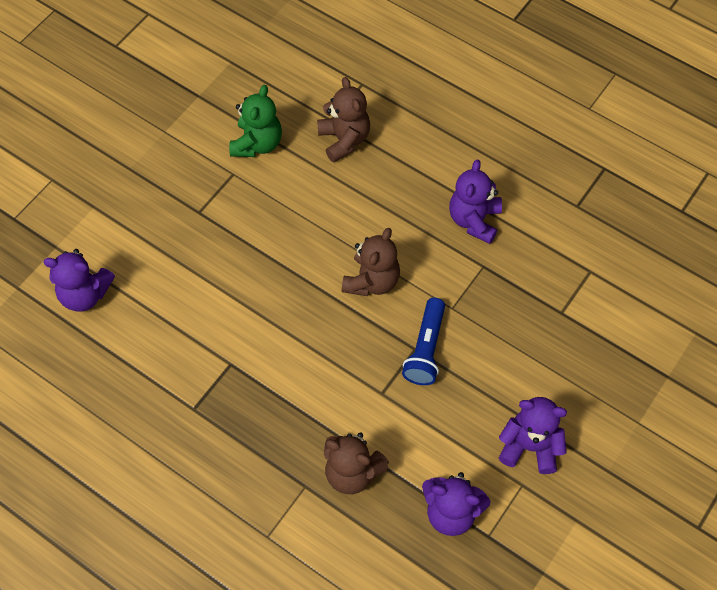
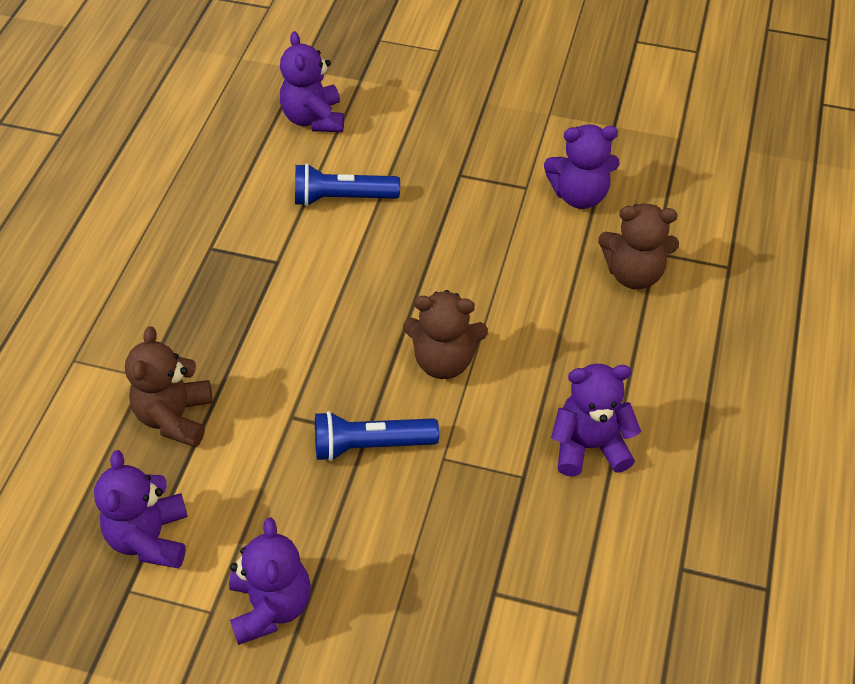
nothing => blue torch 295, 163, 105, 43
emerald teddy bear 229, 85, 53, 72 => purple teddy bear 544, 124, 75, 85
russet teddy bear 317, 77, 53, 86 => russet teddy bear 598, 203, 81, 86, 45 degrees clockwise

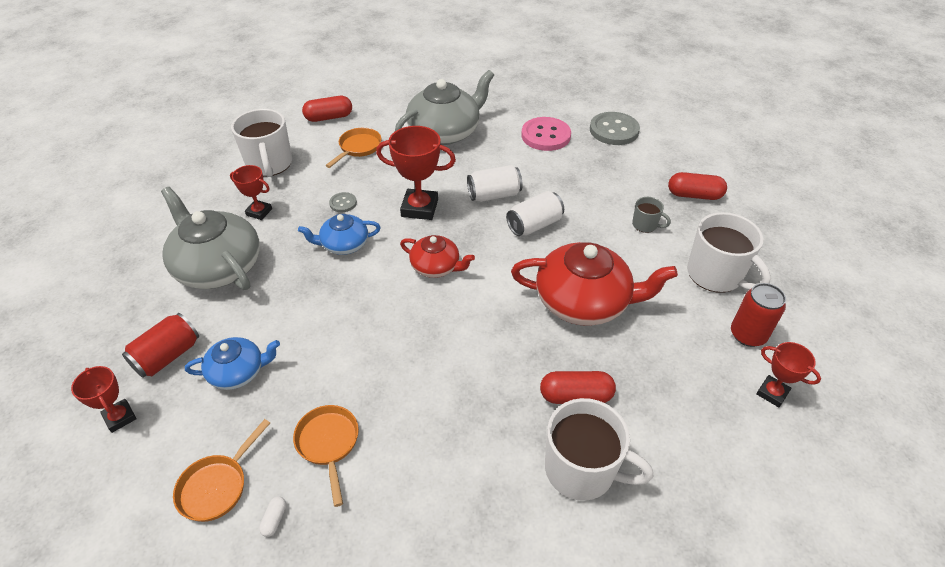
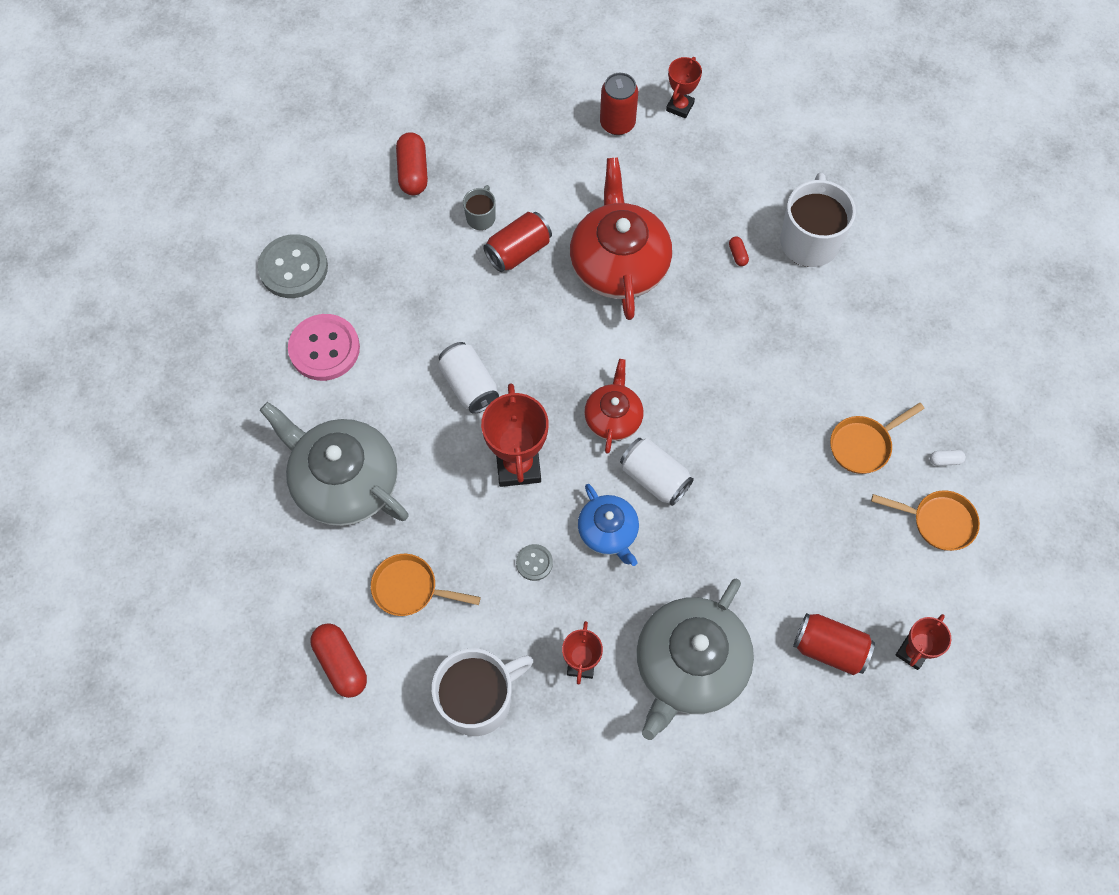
blue teapot 185, 337, 95, 53 => nothing
snow-white tea mug 687, 212, 84, 81 => nothing
nothing => crimson tin 483, 212, 69, 60
snow-white tin 506, 191, 58, 45 => snow-white tin 620, 438, 74, 68, moved
crimson capsule 540, 371, 76, 33 => crimson capsule 729, 236, 20, 30, x0.47

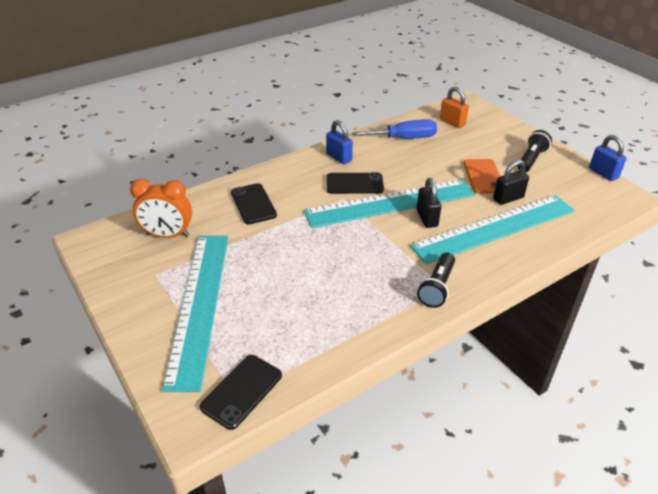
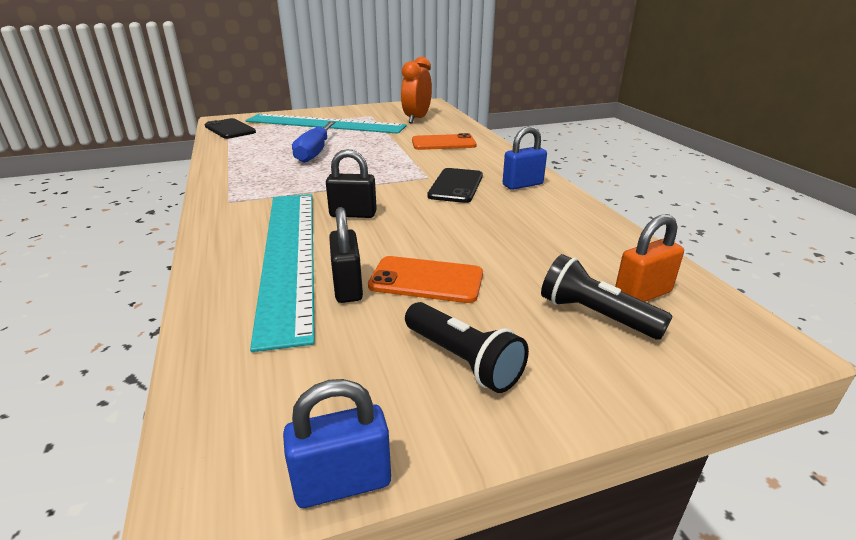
aqua ruler 304, 179, 171, 49 => nothing
blue flat screwdriver 352, 119, 85, 20 => blue flat screwdriver 292, 121, 43, 42, moved
ebony torch 417, 252, 38, 56 => ebony torch 541, 254, 132, 86, moved
ebony phone 231, 183, 46, 41 => orange-coloured phone 412, 133, 64, 17

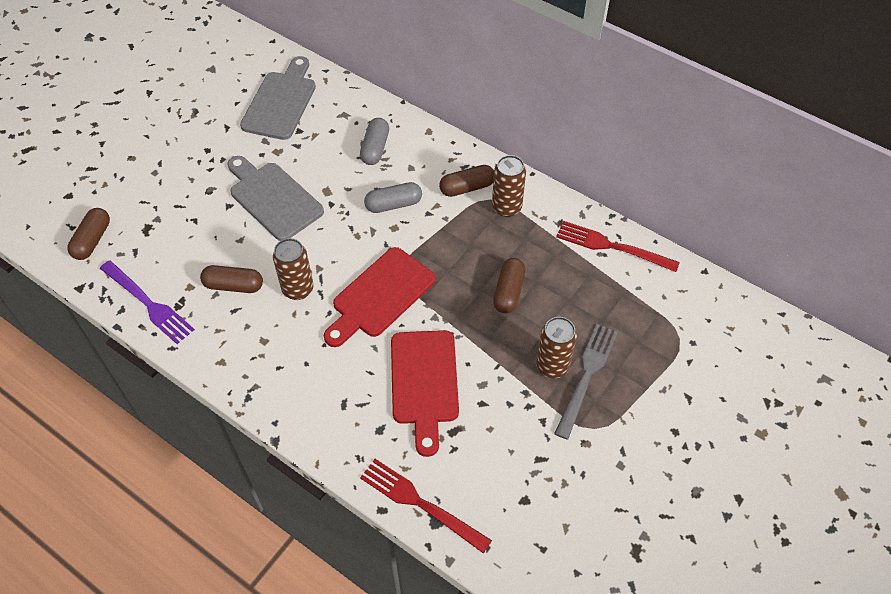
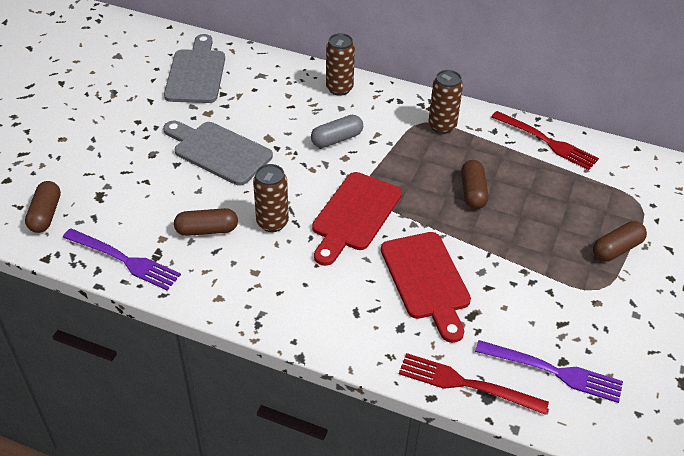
ash-grey capsule 360, 118, 29, 47 => nothing
ash-grey fork 554, 324, 64, 116 => nothing
nothing => purple fork 475, 340, 148, 63
russet capsule 439, 165, 55, 32 => russet capsule 593, 221, 54, 40, moved
russet tin 536, 317, 41, 61 => russet tin 326, 33, 29, 63, moved
crimson fork 556, 221, 124, 51 => crimson fork 491, 111, 108, 59, 150 degrees counterclockwise

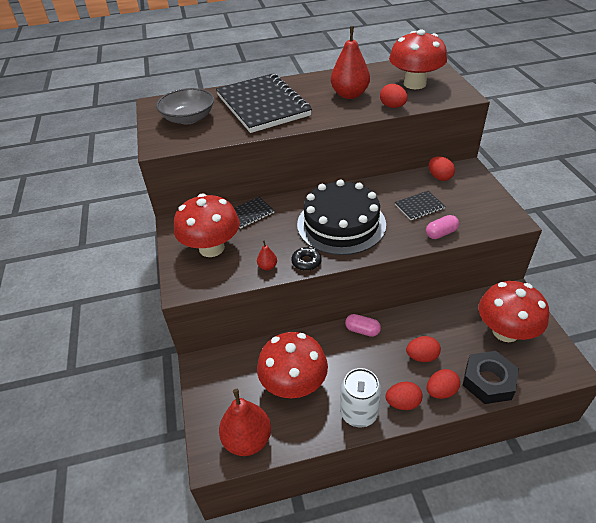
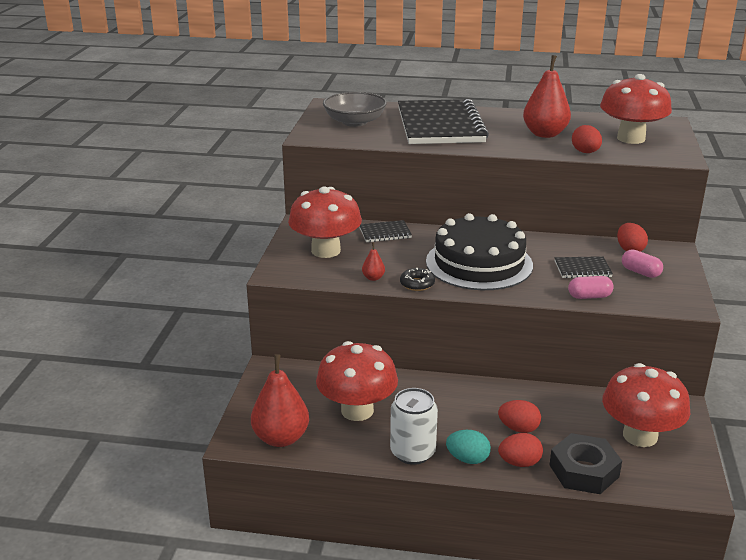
rosy capsule 345, 314, 36, 23 => rosy capsule 622, 249, 41, 29, moved
crimson egg 385, 382, 38, 28 => aqua egg 446, 430, 45, 34

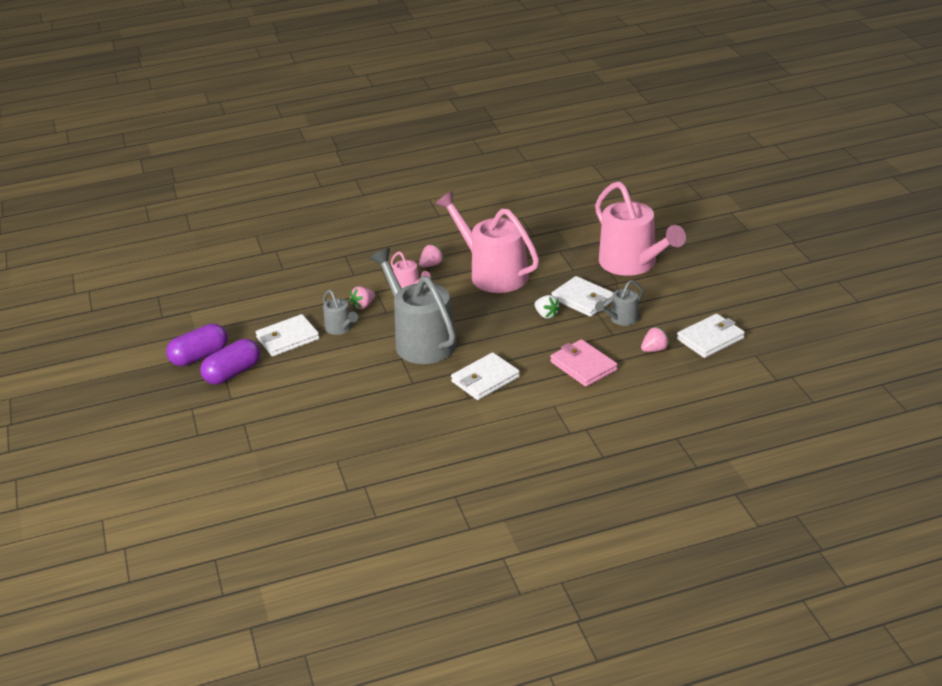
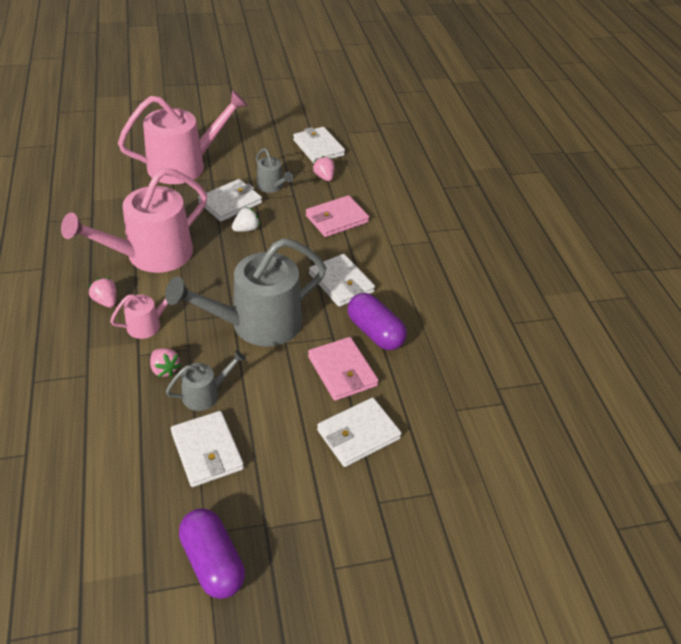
nothing => rosy billfold 308, 337, 71, 64
nothing => snow-white billfold 317, 397, 85, 70
purple capsule 200, 339, 60, 46 => purple capsule 348, 293, 59, 57, moved

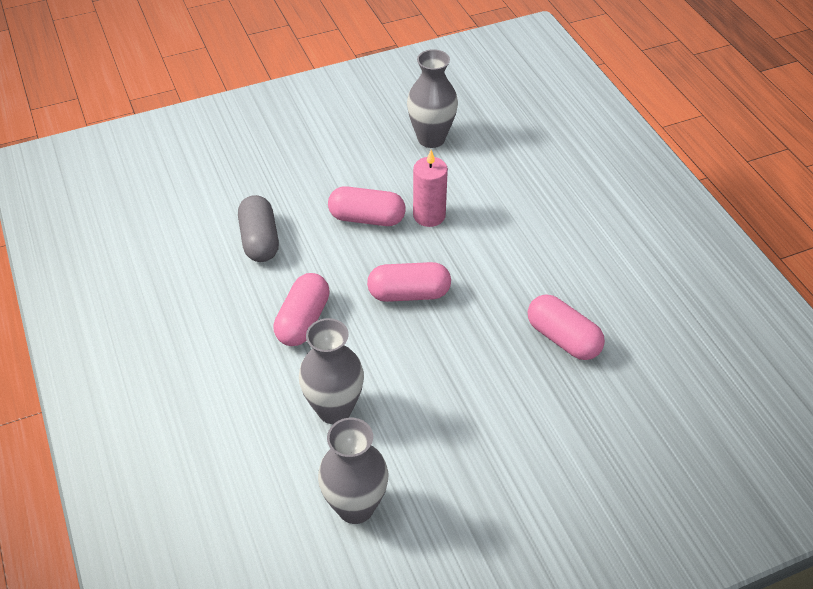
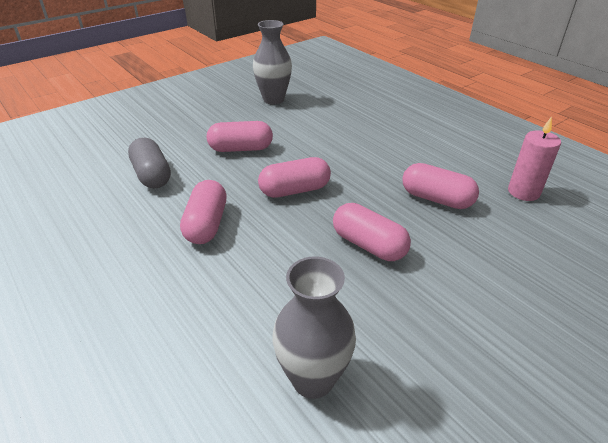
ash-grey tall vase 299, 318, 65, 106 => nothing
nothing => rosy capsule 333, 203, 78, 58
rosy wax candle 413, 150, 35, 77 => rosy wax candle 508, 117, 53, 84, moved

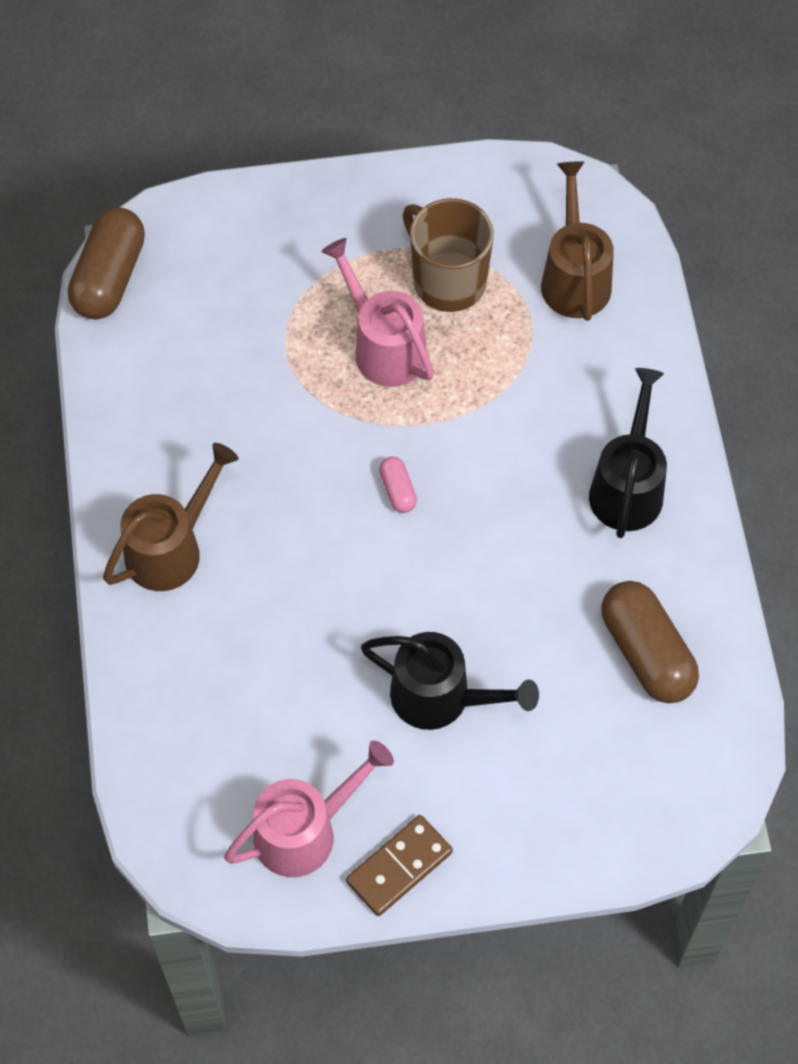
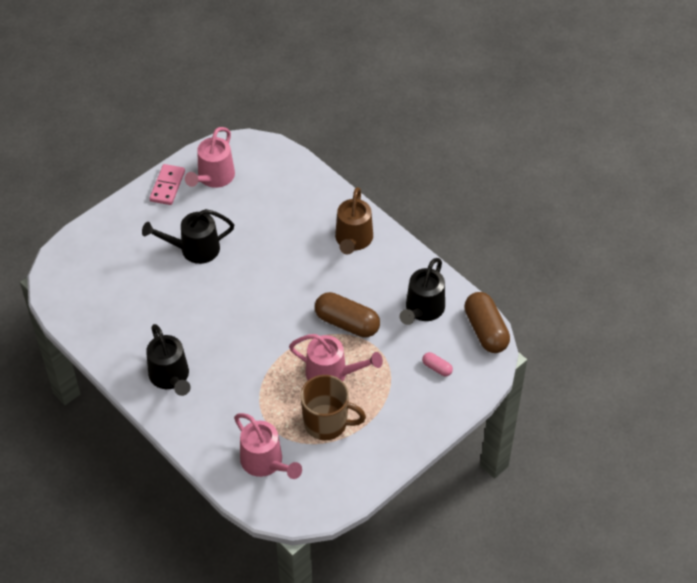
nothing => ebony watering can 399, 258, 46, 67
rosy capsule 379, 456, 38, 57 => rosy capsule 422, 352, 31, 24, moved
russet capsule 601, 581, 98, 122 => russet capsule 315, 292, 65, 46, moved
russet domino 346, 815, 107, 101 => rosy domino 149, 164, 36, 41
russet watering can 541, 161, 73, 160 => rosy watering can 234, 413, 68, 66

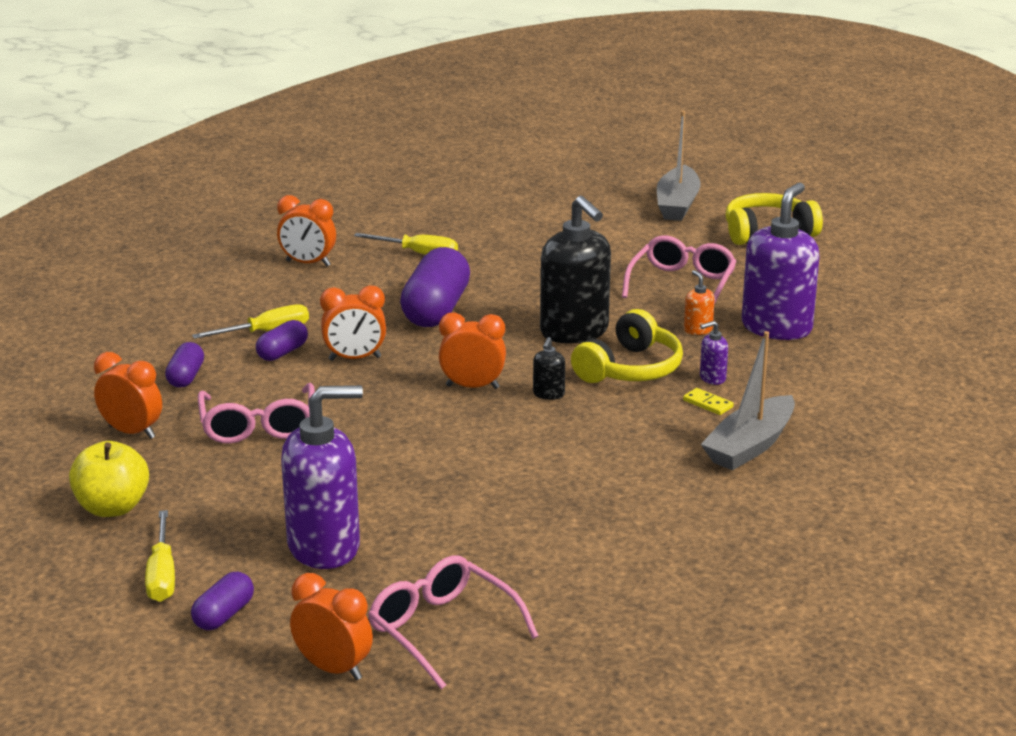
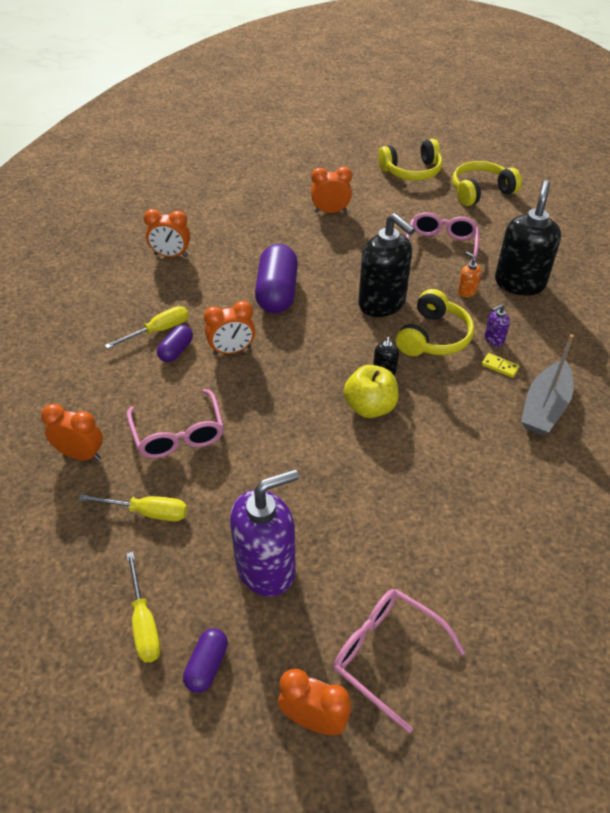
purple capsule 165, 342, 39, 46 => nothing
bright yellow apple 69, 441, 80, 76 => bright yellow apple 344, 365, 55, 53, moved
bright yellow flat screwdriver 354, 233, 104, 22 => bright yellow flat screwdriver 79, 495, 108, 27, moved
orange-coloured alarm clock 439, 312, 67, 77 => orange-coloured alarm clock 311, 167, 41, 46, moved
ash-grey toy boat 657, 111, 44, 110 => bright yellow headset 378, 139, 64, 42
purple pump bottle 742, 182, 78, 158 => ebony pump bottle 495, 180, 66, 116

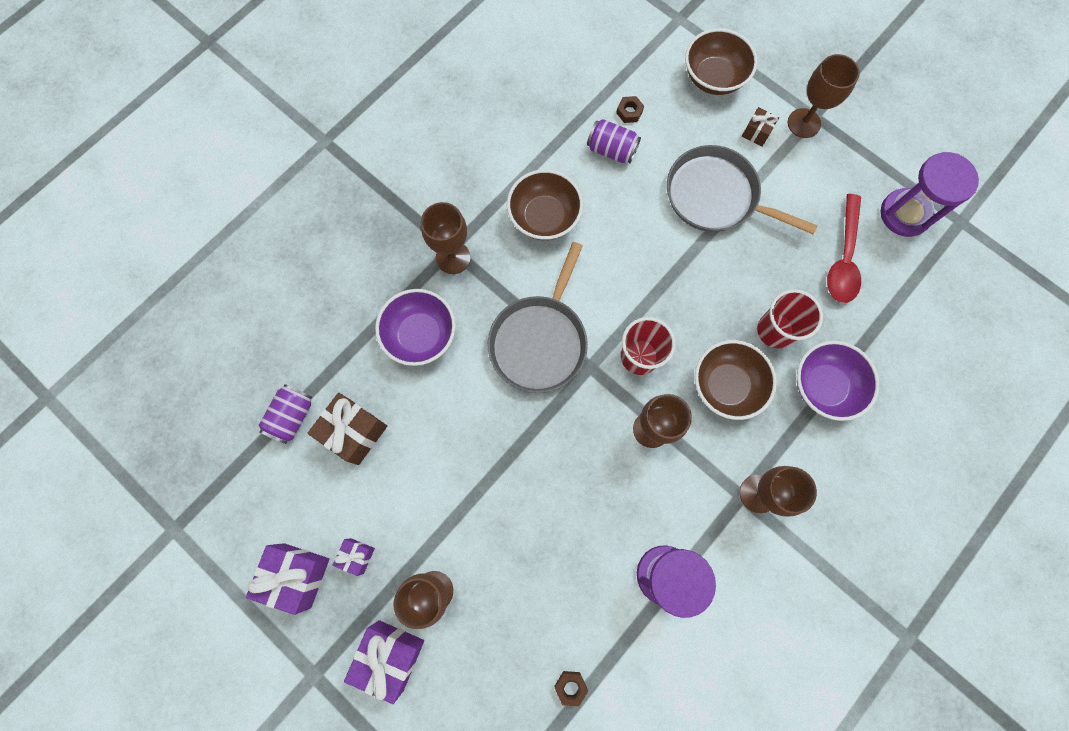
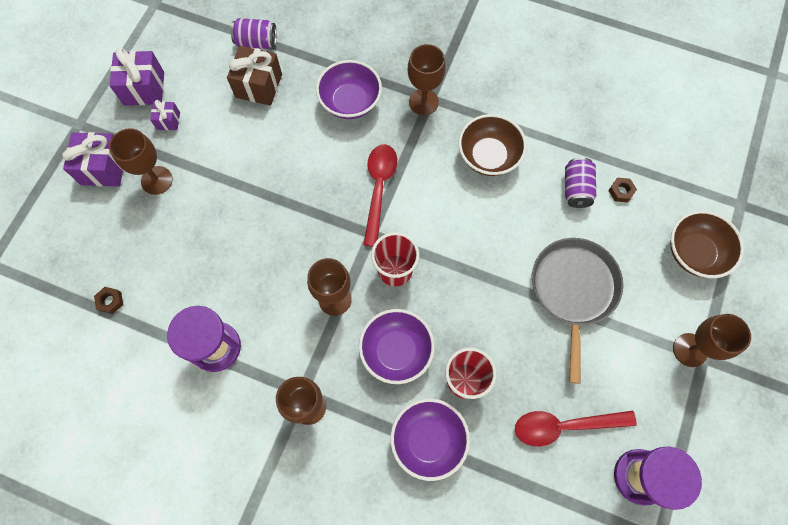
russet gift 742, 107, 37, 40 => nothing
ash-grey skillet 488, 242, 100, 151 => crimson tablespoon 363, 144, 34, 103
russet deep dish 695, 340, 82, 80 => purple deep dish 359, 309, 76, 75

